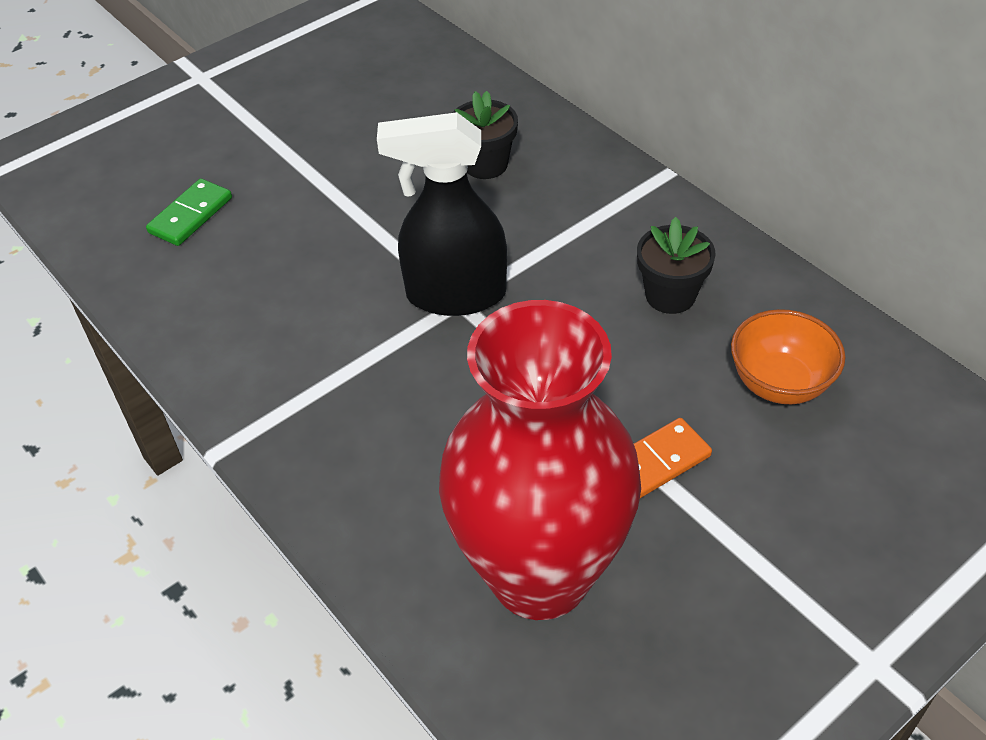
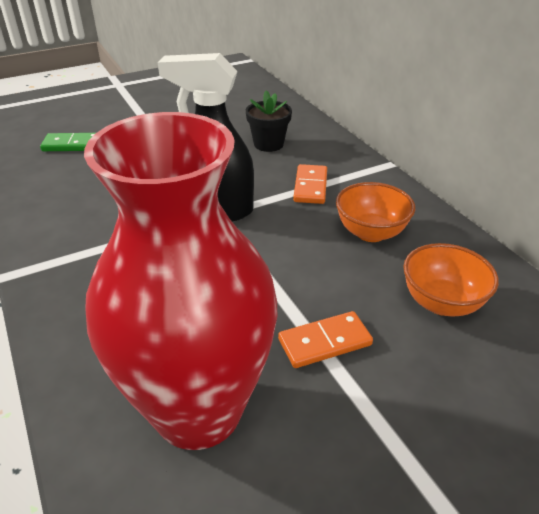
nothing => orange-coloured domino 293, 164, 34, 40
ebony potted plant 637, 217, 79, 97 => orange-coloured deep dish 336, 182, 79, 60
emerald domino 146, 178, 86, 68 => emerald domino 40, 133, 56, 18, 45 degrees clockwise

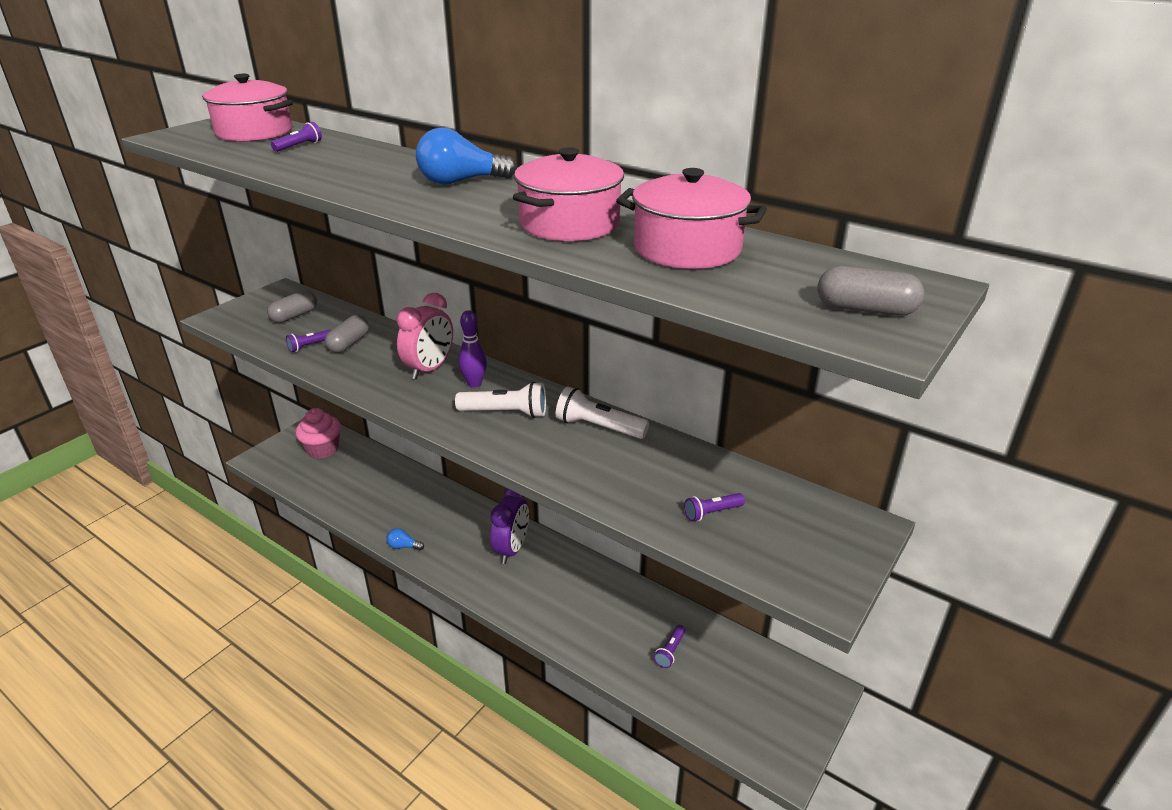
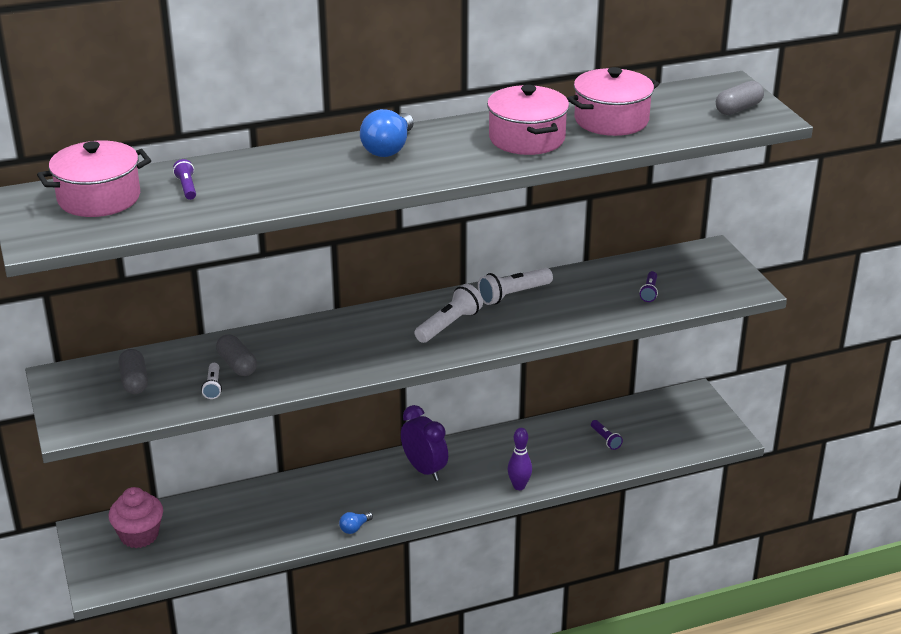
rosy alarm clock 397, 293, 56, 86 => nothing
purple bowling pin 459, 310, 28, 78 => purple bowling pin 507, 428, 25, 62, moved
purple torch 286, 330, 45, 22 => snow-white torch 201, 363, 21, 36

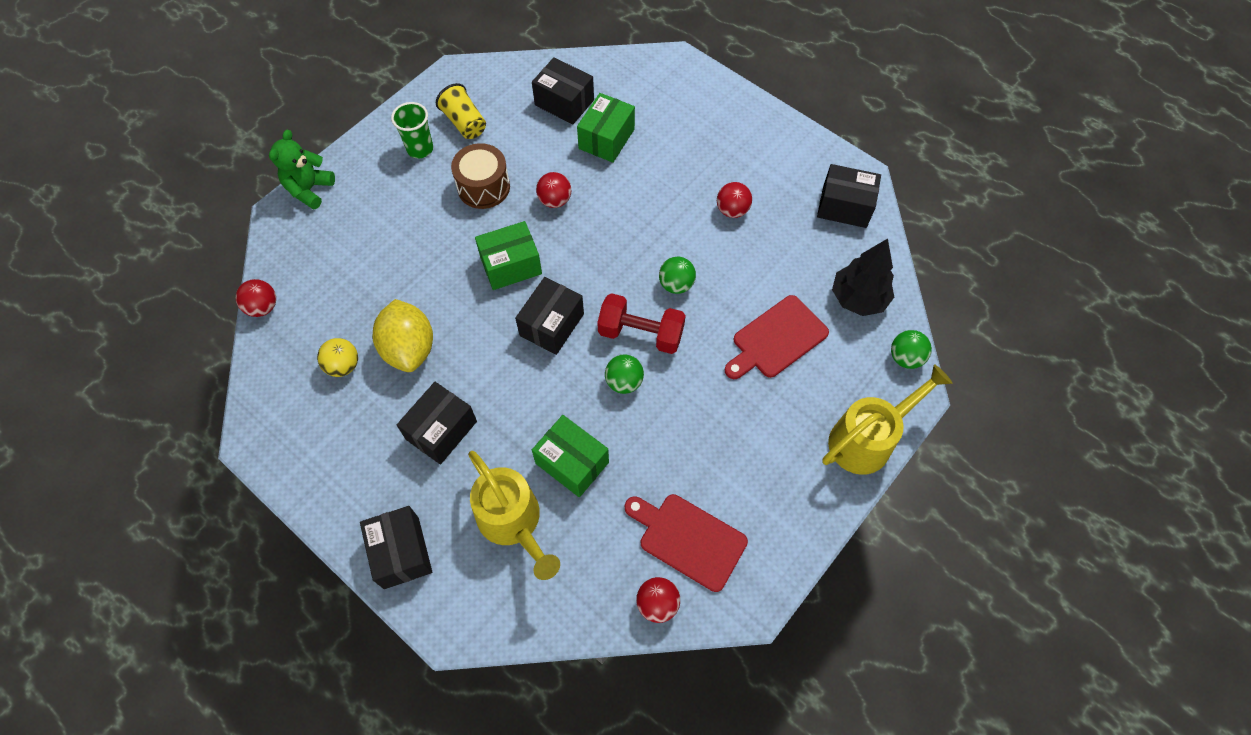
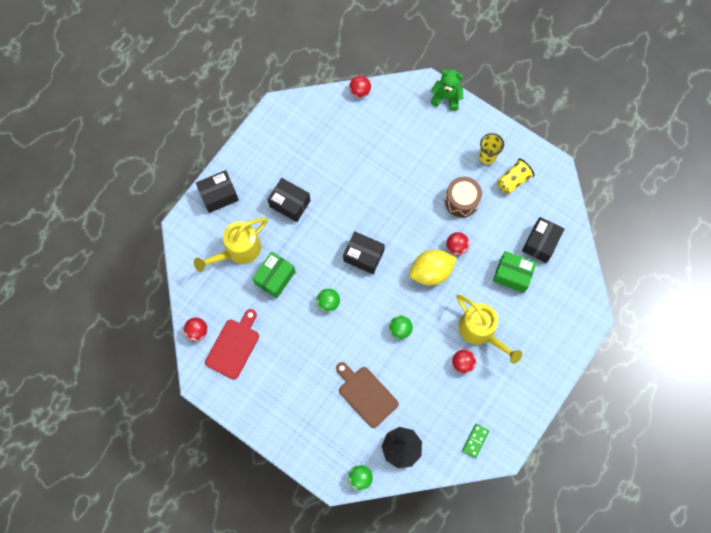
bright yellow play ball 317, 338, 41, 39 => nothing
emerald parcel 475, 221, 67, 69 => nothing
crimson dumbbell 597, 293, 89, 61 => nothing
bright yellow citrus fruit 373, 299, 60, 73 => bright yellow citrus fruit 409, 250, 48, 35, moved
bright yellow watering can 822, 364, 130, 111 => bright yellow watering can 457, 295, 65, 69, moved
ebony parcel 817, 164, 64, 64 => emerald domino 462, 424, 27, 34
emerald cup 391, 102, 42, 56 => bright yellow cup 479, 133, 25, 32
crimson chopping board 725, 295, 104, 84 => russet chopping board 336, 362, 63, 66

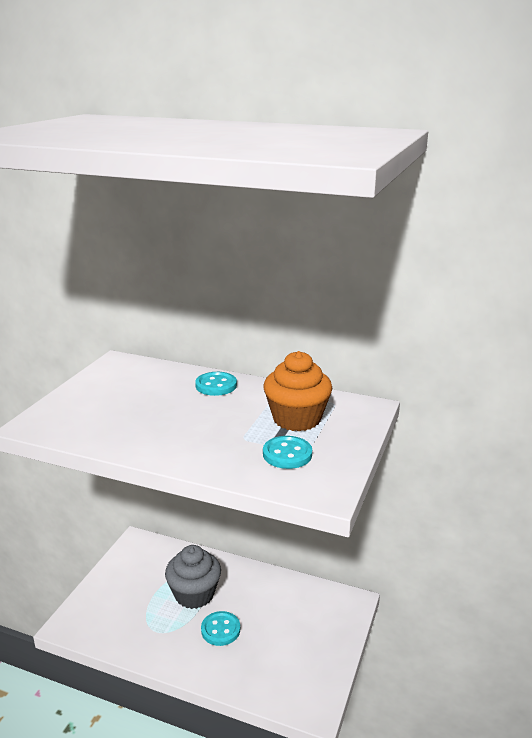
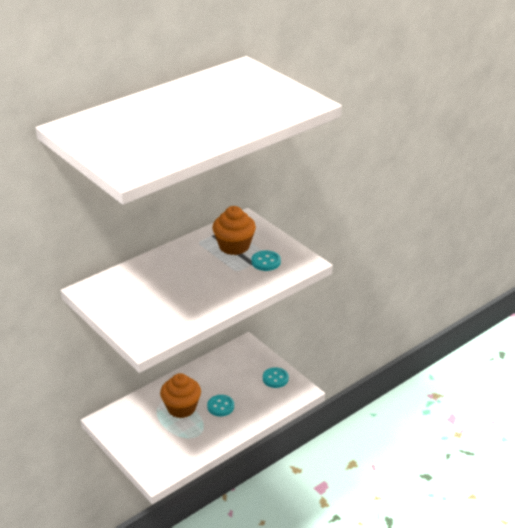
aqua sewing button 195, 372, 42, 24 => aqua sewing button 263, 367, 26, 21, moved
ash-grey fairy cake 165, 545, 56, 64 => orange-coloured fairy cake 160, 373, 41, 45

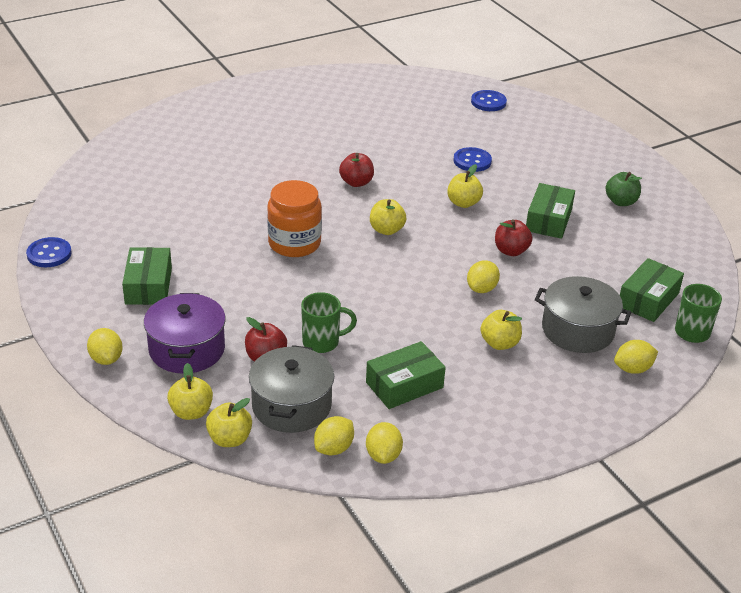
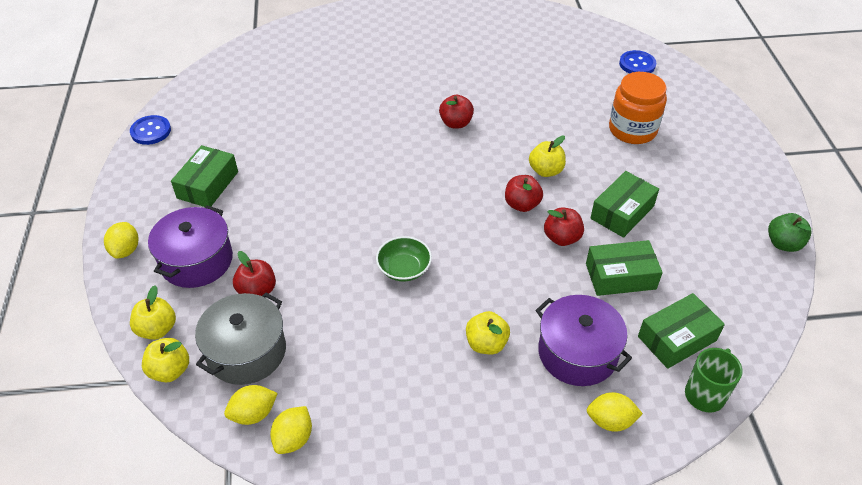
emerald tea mug 301, 292, 56, 61 => nothing
bright yellow apple 370, 199, 37, 36 => nothing
blue sewing button 454, 147, 38, 25 => nothing
bright yellow citrus fruit 467, 260, 33, 33 => nothing
nothing => emerald deep dish 376, 236, 56, 46
nothing => crimson apple 505, 175, 38, 37
orange-coloured preserve jar 267, 180, 55, 77 => orange-coloured preserve jar 609, 72, 58, 72, moved
emerald parcel 366, 341, 80, 68 => emerald parcel 586, 240, 77, 56, moved
emerald apple 605, 172, 37, 34 => emerald apple 768, 213, 44, 39, moved
ash-grey stockpot 535, 276, 96, 77 => purple stockpot 535, 295, 97, 91

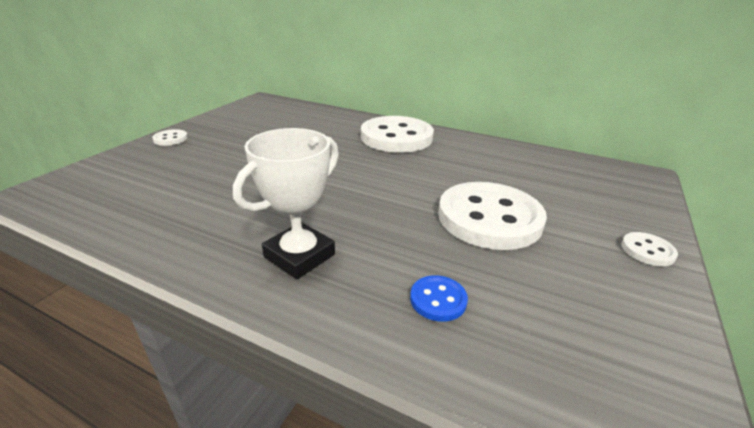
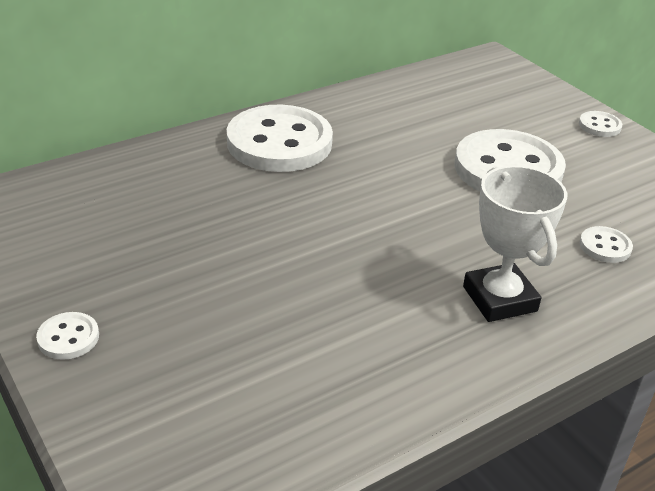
blue sewing button 410, 275, 58, 47 => snow-white sewing button 580, 226, 53, 37

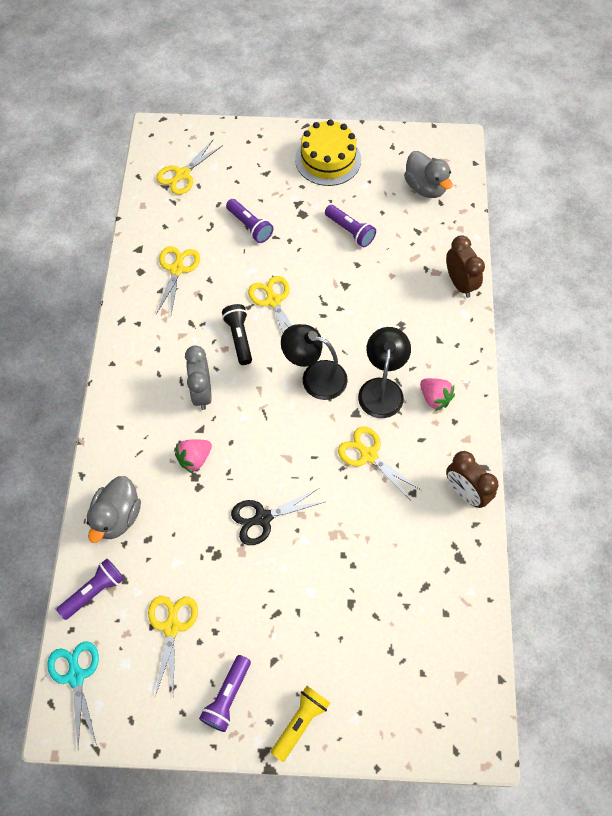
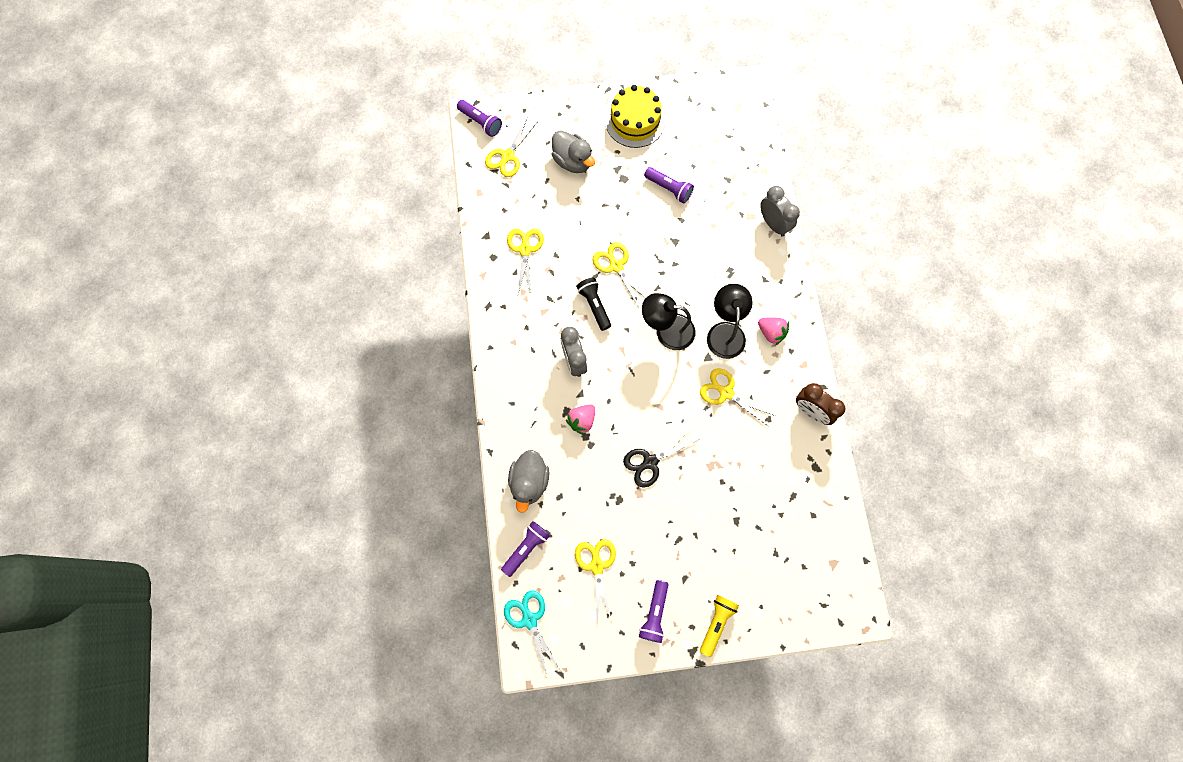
purple torch 226, 199, 47, 44 => purple torch 457, 100, 45, 37, moved
ash-grey rubber duck 404, 151, 49, 47 => ash-grey rubber duck 551, 130, 44, 43, moved
russet alarm clock 446, 235, 39, 63 => ash-grey alarm clock 760, 186, 40, 50

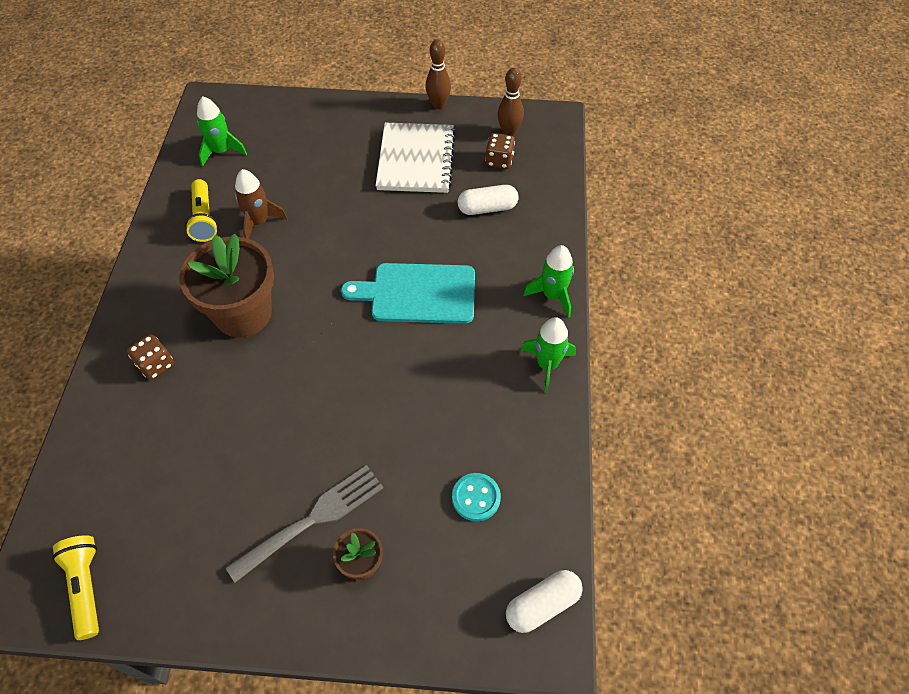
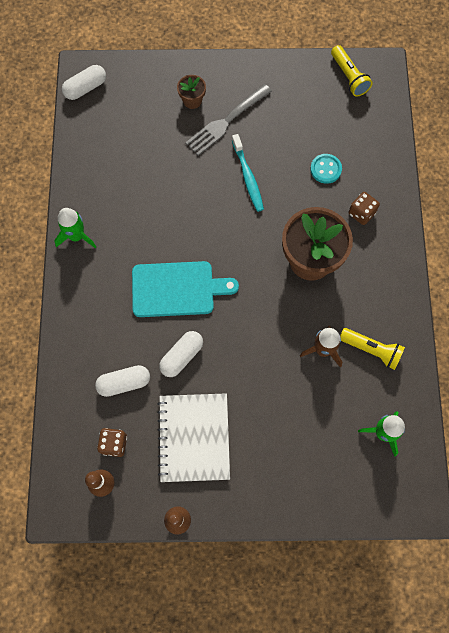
emerald spaceship 523, 245, 51, 73 => nothing
nothing => snow-white capsule 159, 331, 44, 46
nothing => aqua toothbrush 232, 134, 32, 78
aqua sewing button 452, 473, 49, 48 => aqua sewing button 310, 154, 32, 30, moved
bright yellow torch 185, 179, 33, 63 => bright yellow torch 340, 328, 65, 42, 135 degrees clockwise

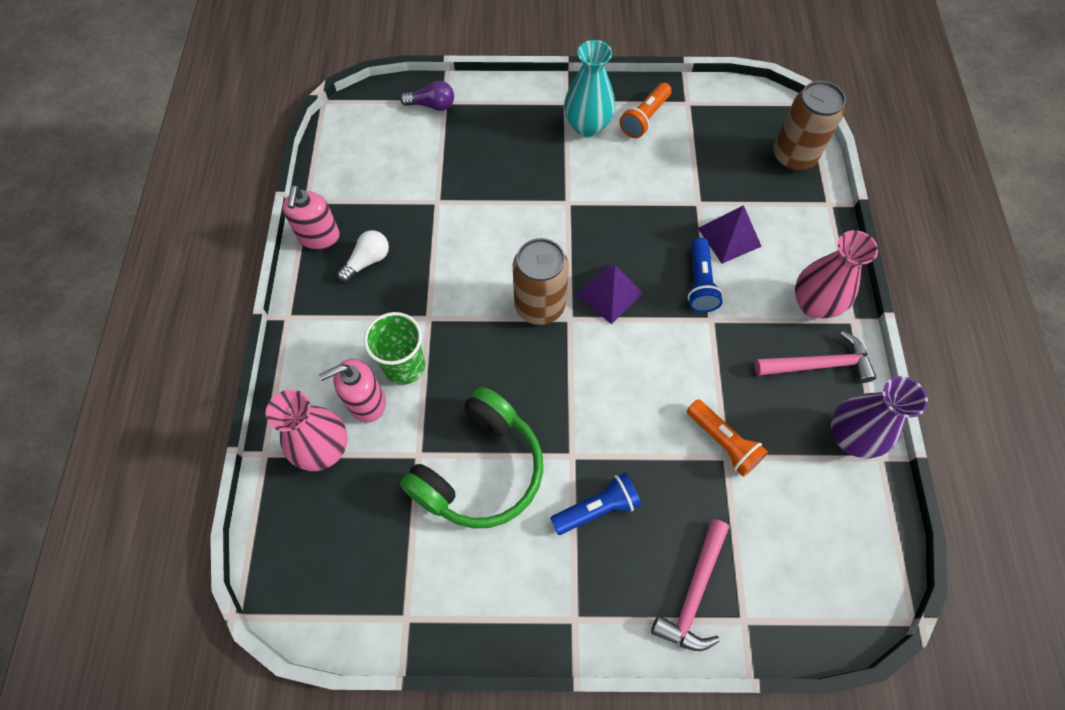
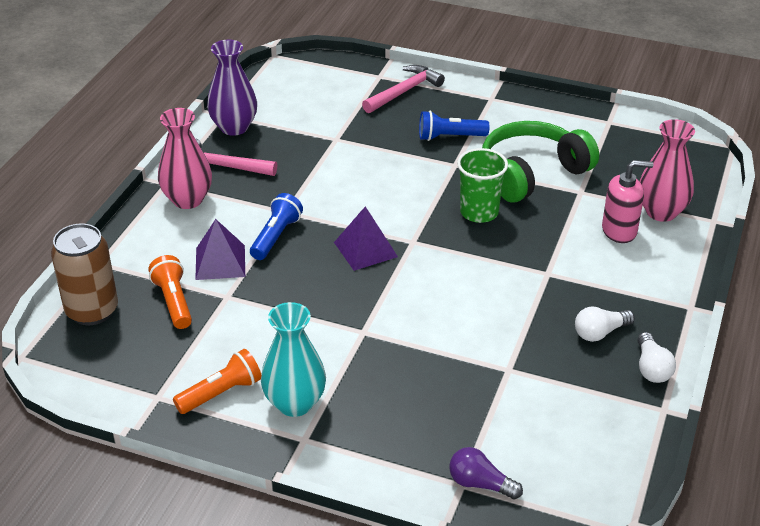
russet tin 513, 238, 56, 87 => nothing
emerald cup 364, 312, 61, 73 => emerald cup 457, 148, 51, 75, moved
orange-coloured torch 687, 399, 81, 78 => orange-coloured torch 148, 255, 44, 74, moved
rosy pump bottle 282, 185, 58, 65 => snow-white light bulb 637, 332, 39, 51

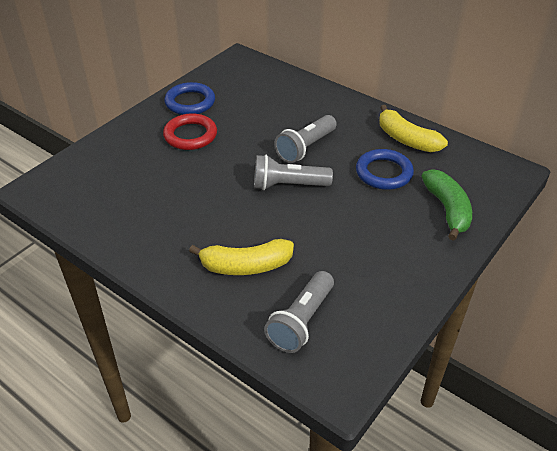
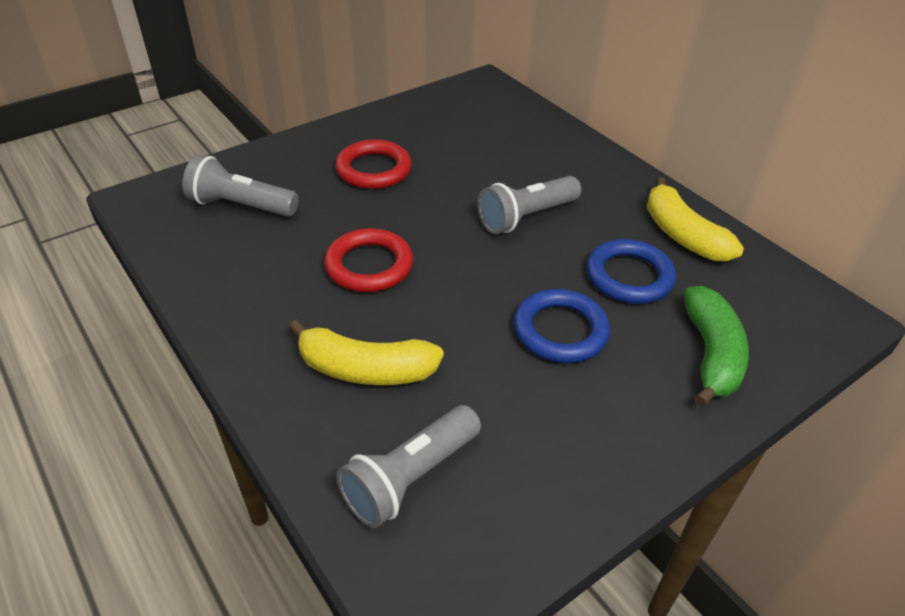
nothing => crimson torus 324, 228, 89, 64
blue torus 164, 82, 51, 33 => blue torus 513, 289, 97, 74, moved
ash-grey torch 254, 155, 79, 35 => ash-grey torch 183, 155, 116, 62, moved

